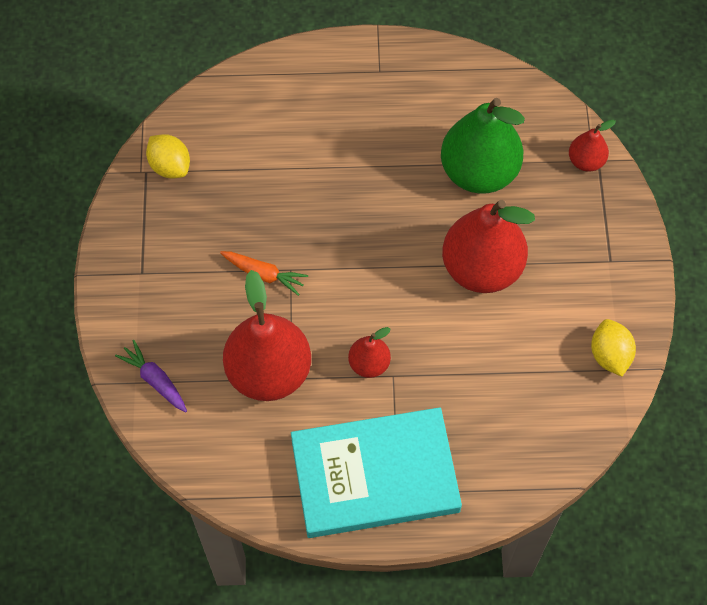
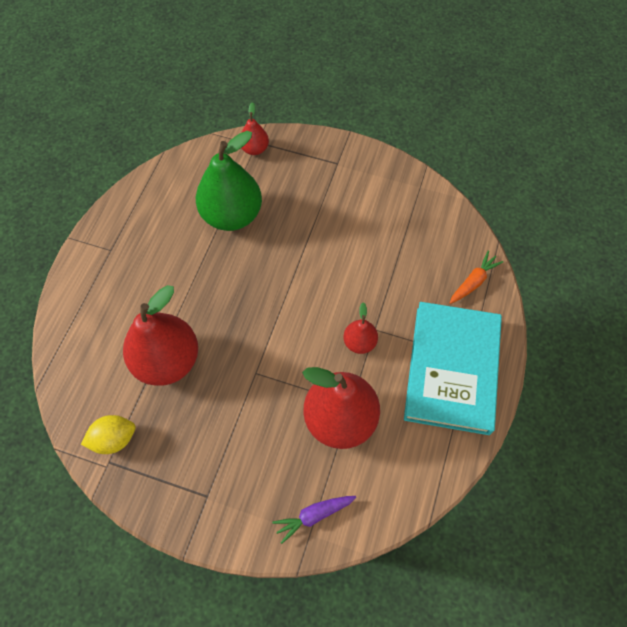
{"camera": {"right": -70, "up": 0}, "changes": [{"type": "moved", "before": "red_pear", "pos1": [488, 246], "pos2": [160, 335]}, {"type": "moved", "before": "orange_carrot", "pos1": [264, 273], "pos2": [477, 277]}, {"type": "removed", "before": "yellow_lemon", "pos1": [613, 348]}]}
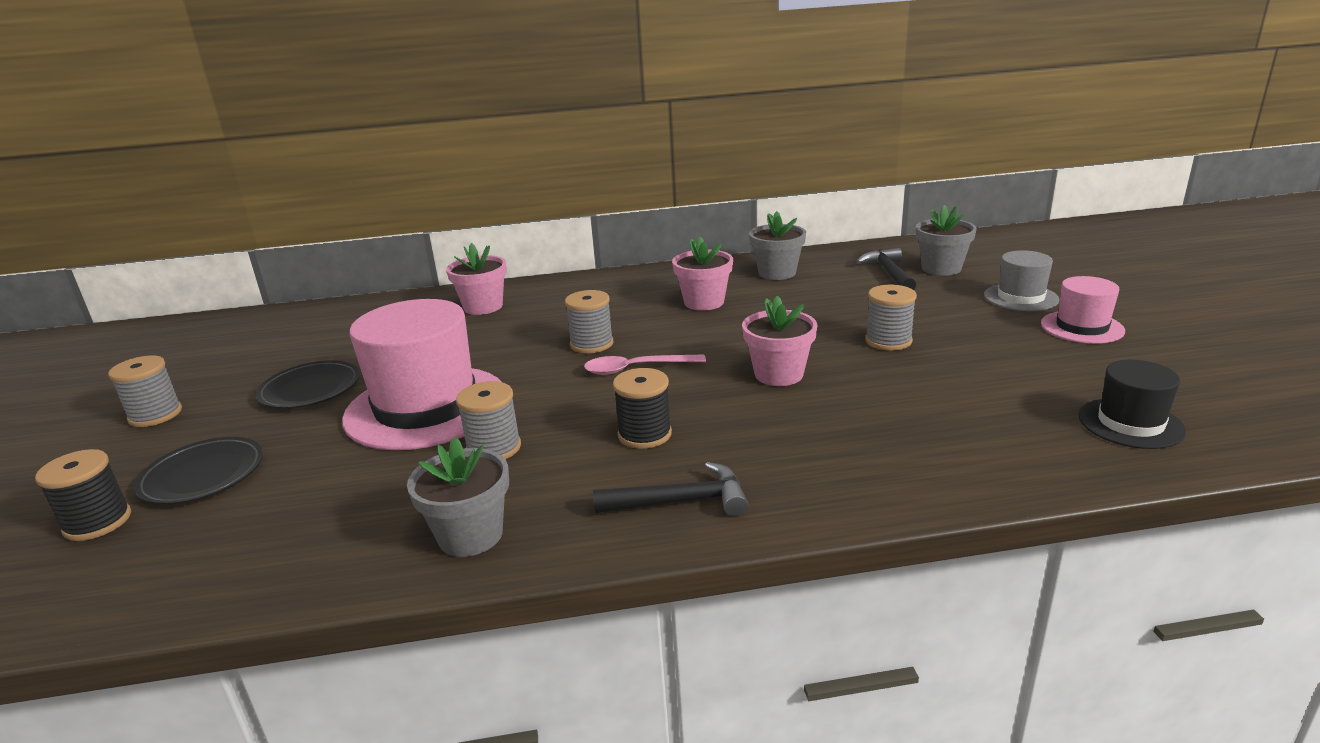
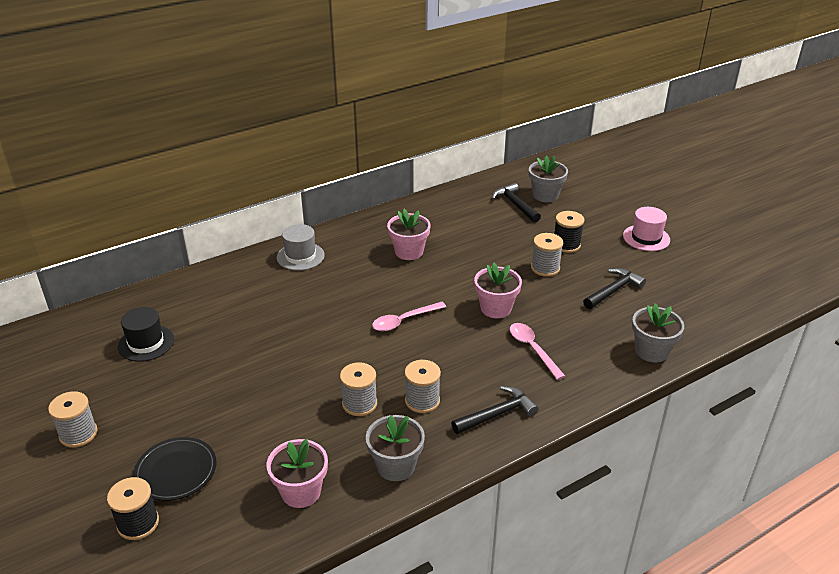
{"camera": {"right": -25, "up": 10}, "changes": [{"type": "moved", "before": "black_hat", "pos1": [1132, 404], "pos2": [146, 334]}, {"type": "moved", "before": "pink_flower_pot", "pos1": [476, 279], "pos2": [297, 473]}, {"type": "moved", "before": "grey_hat", "pos1": [1021, 280], "pos2": [301, 247]}, {"type": "moved", "before": "grey_spool", "pos1": [589, 321], "pos2": [422, 386]}, {"type": "added", "after": "pink_spoon", "pos2": [537, 351]}, {"type": "moved", "before": "black_spool", "pos1": [642, 408], "pos2": [569, 232]}, {"type": "added", "after": "black_hammer", "pos2": [614, 288]}, {"type": "moved", "before": "grey_flower_pot", "pos1": [777, 245], "pos2": [658, 332]}, {"type": "removed", "before": "black_plate", "pos1": [308, 384]}, {"type": "removed", "before": "pink_hat", "pos1": [421, 374]}]}
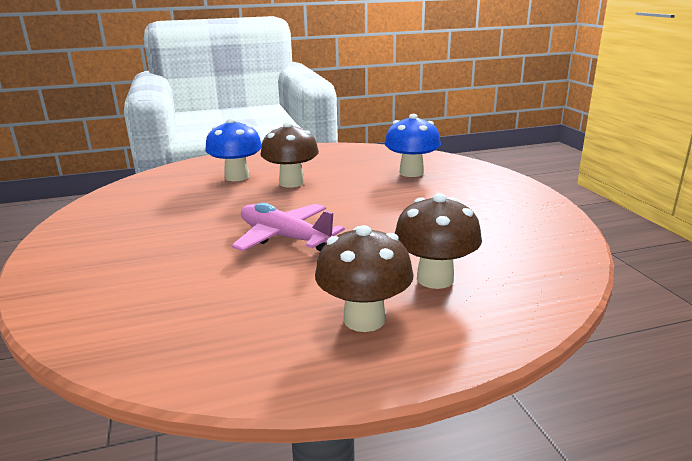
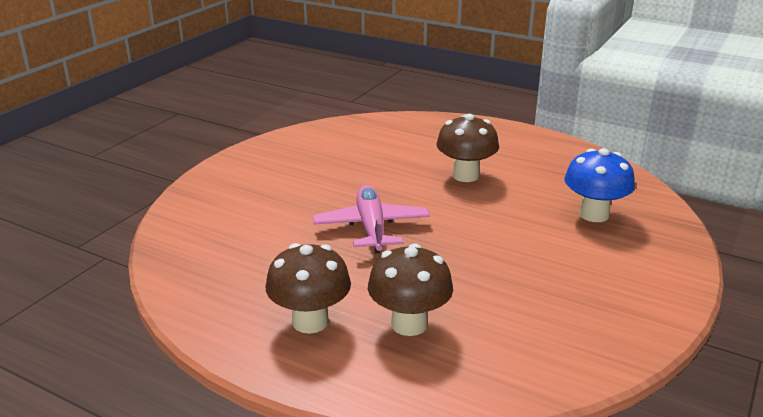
{"camera": {"right": 45, "up": 5}, "changes": [{"type": "removed", "before": "blue_mushroom", "pos1": [233, 149]}]}
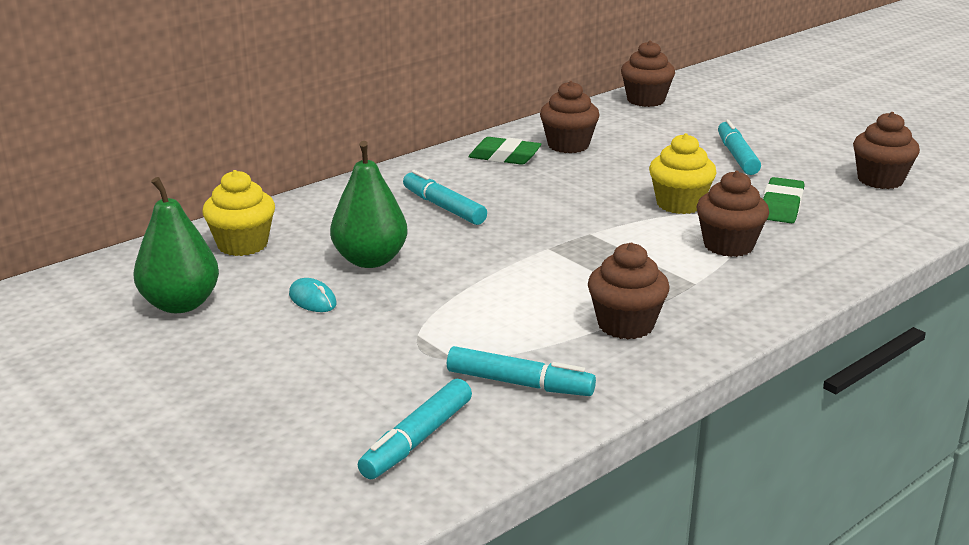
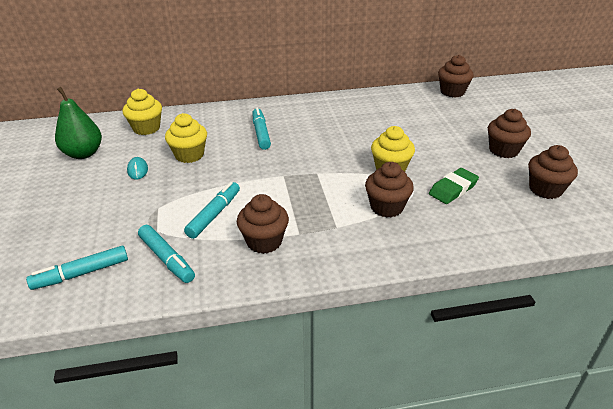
{"camera": {"right": 30, "up": 10}, "changes": [{"type": "replaced", "before": "green_pear", "after": "yellow_cupcake", "pos1": [369, 204], "pos2": [186, 138]}, {"type": "moved", "before": "turquoise_marker", "pos1": [739, 147], "pos2": [212, 210]}, {"type": "moved", "before": "brown_cupcake", "pos1": [569, 117], "pos2": [509, 133]}, {"type": "removed", "before": "green_eraser", "pos1": [505, 151]}]}
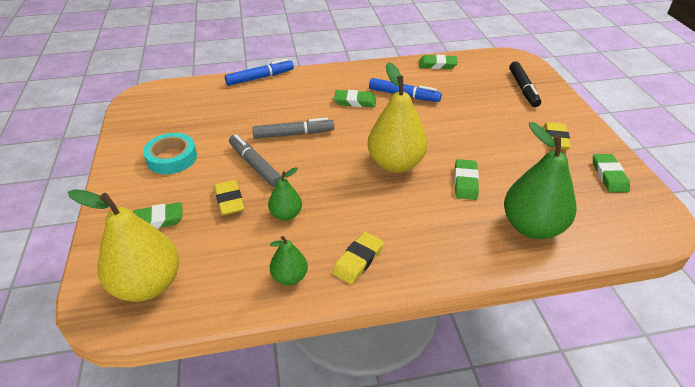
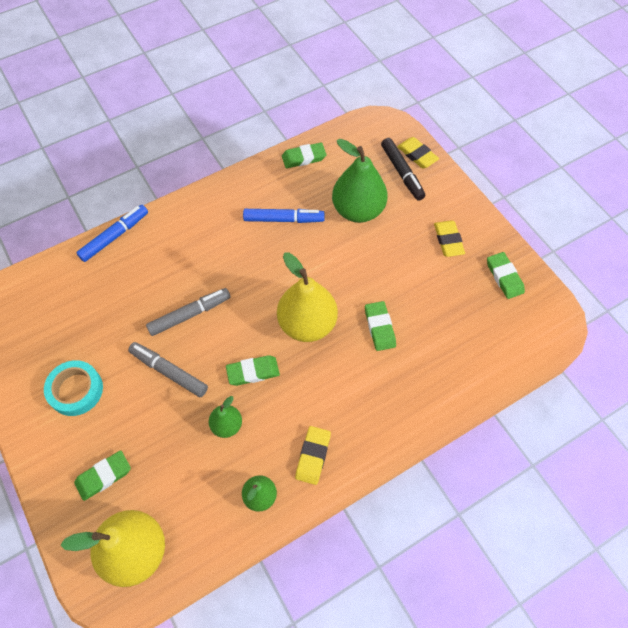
{"camera": {"right": -20, "up": 20}, "changes": [{"type": "moved", "before": "green_eraser", "pos1": [355, 98], "pos2": [253, 370]}, {"type": "moved", "before": "green_pear", "pos1": [540, 180], "pos2": [359, 181]}, {"type": "moved", "before": "yellow_eraser", "pos1": [229, 197], "pos2": [418, 153]}]}
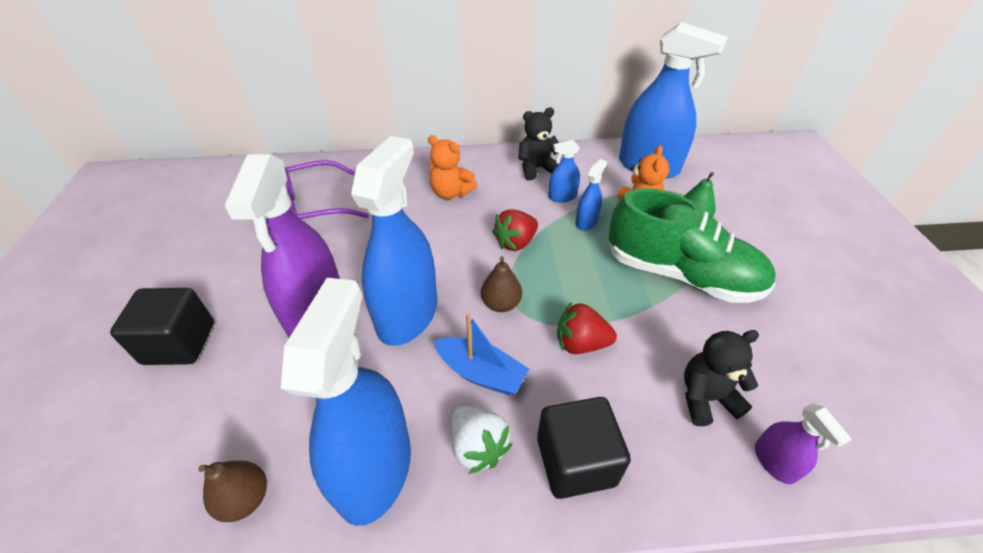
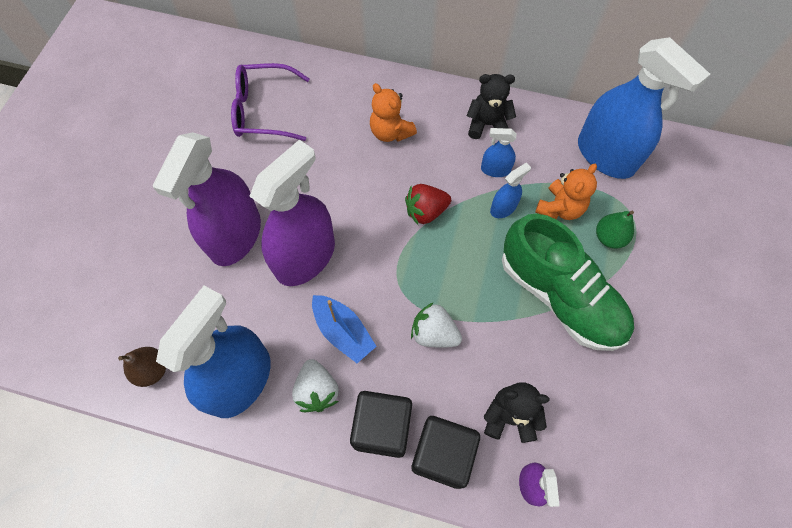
{"camera": {"right": 20, "up": 20}, "changes": [{"type": "recoloured", "before": "blue_spray_bottle", "after": "purple_spray_bottle", "pos1": [394, 241], "pos2": [292, 213]}, {"type": "recoloured", "before": "red_strawberry", "after": "white_strawberry", "pos1": [587, 328], "pos2": [436, 325]}, {"type": "moved", "before": "black_cube", "pos1": [162, 326], "pos2": [446, 452]}, {"type": "removed", "before": "brown_pear", "pos1": [501, 284]}]}
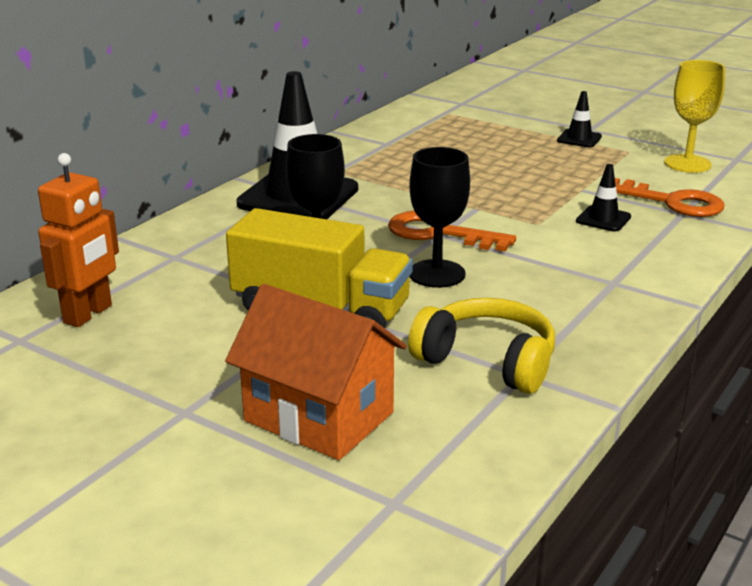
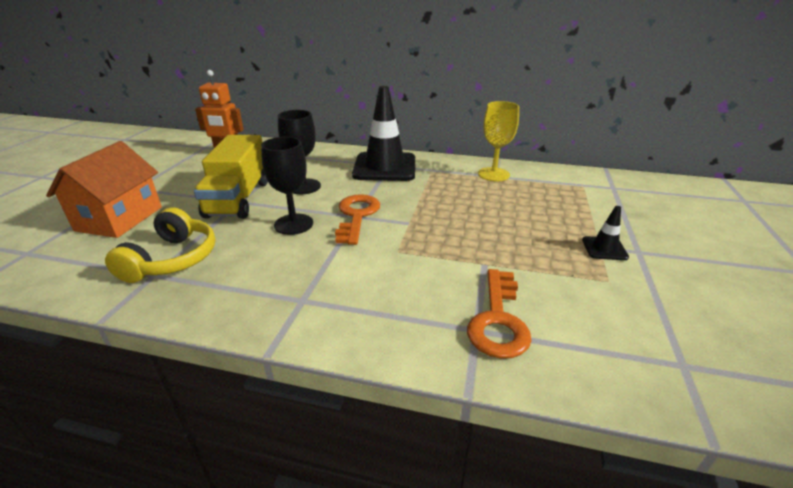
{"camera": {"right": 70, "up": 5}, "changes": [{"type": "moved", "before": "yellow_goblet", "pos1": [694, 116], "pos2": [498, 141]}, {"type": "removed", "before": "black_traffic_cone", "pos1": [603, 198]}]}
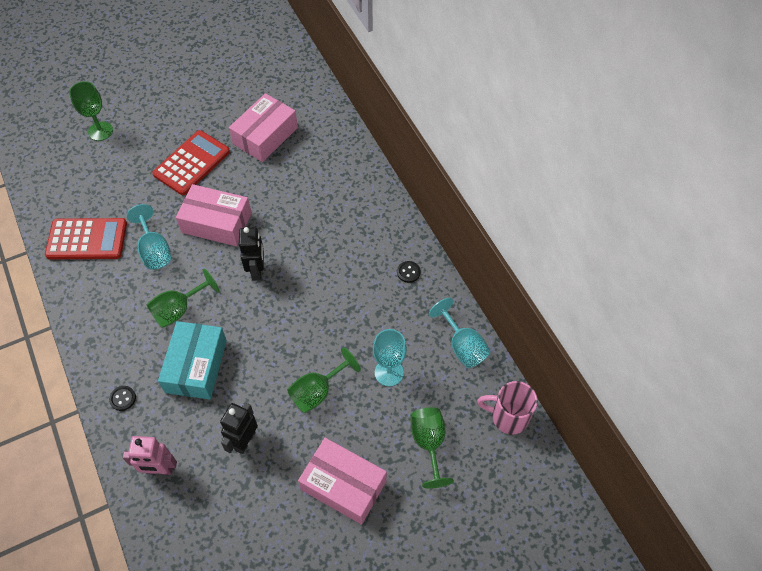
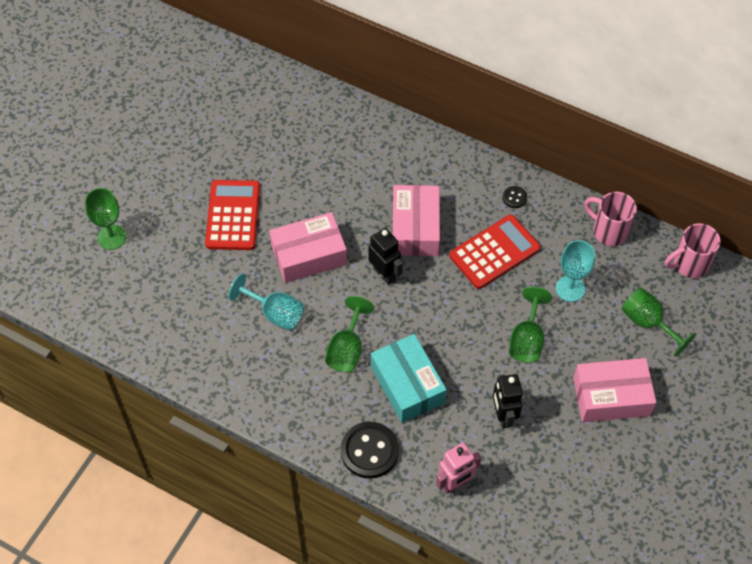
{"camera": {"right": -35, "up": 0}, "changes": [{"type": "resized", "before": "black_button", "pos1": [122, 398], "pos2": [370, 450], "scale": 2.13}, {"type": "moved", "before": "pink_box", "pos1": [263, 127], "pos2": [416, 220]}, {"type": "moved", "before": "red_calculator", "pos1": [86, 238], "pos2": [495, 252]}, {"type": "replaced", "before": "turquoise_goblet", "after": "pink_mug", "pos1": [459, 333], "pos2": [611, 219]}]}
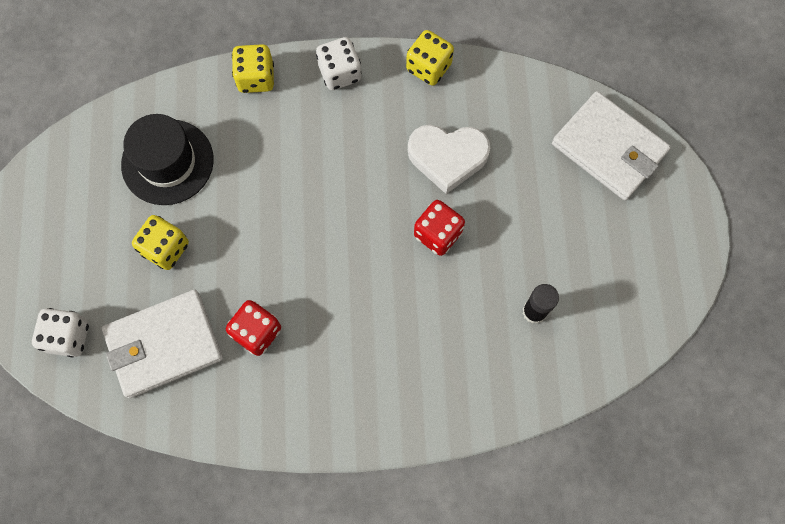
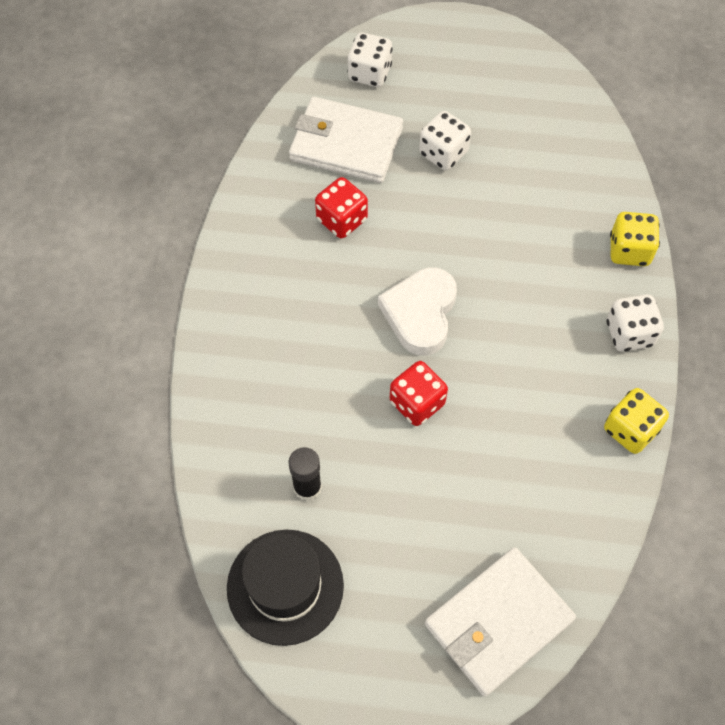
{"camera": {"right": 100, "up": -10}, "changes": [{"type": "moved", "before": "black_hat", "pos1": [167, 159], "pos2": [285, 588]}, {"type": "turned", "before": "white_wallet", "pos1": [162, 344], "pos2": [346, 140], "turn": -60}, {"type": "moved", "before": "white_heart", "pos1": [449, 159], "pos2": [417, 311]}, {"type": "recoloured", "before": "yellow_dice", "after": "white_dice", "pos1": [160, 242], "pos2": [445, 140]}]}
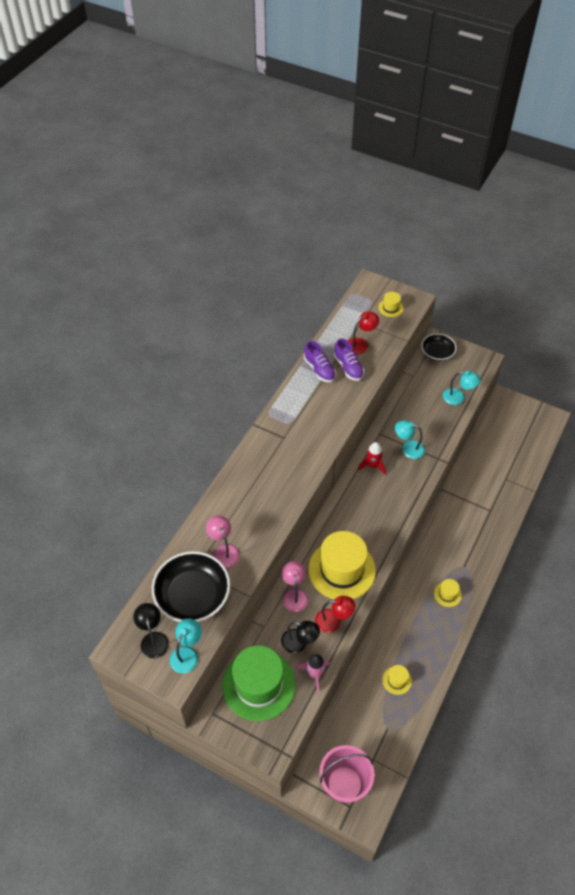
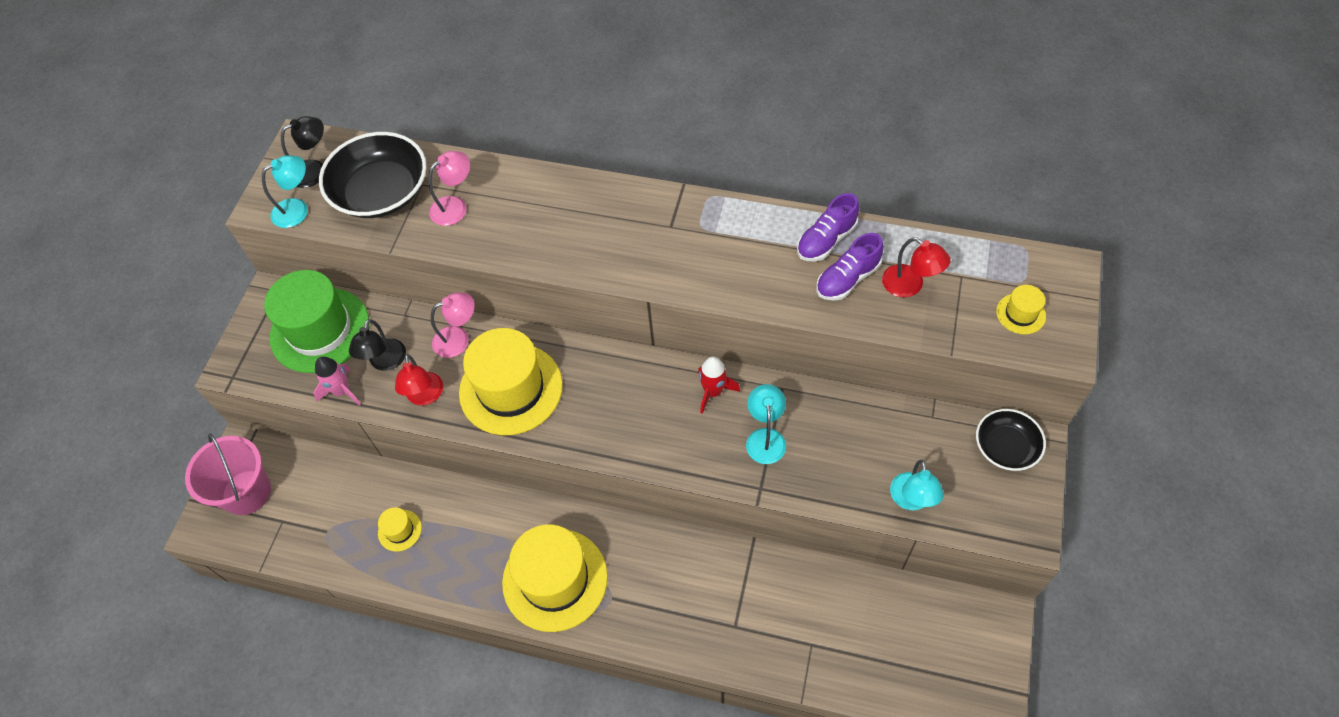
{"camera": {"right": 80, "up": 5}, "changes": [{"type": "turned", "before": "turquoise_lamp", "pos1": [186, 645], "pos2": [285, 191], "turn": -45}, {"type": "resized", "before": "yellow_hat", "pos1": [448, 593], "pos2": [555, 578], "scale": 2.32}]}
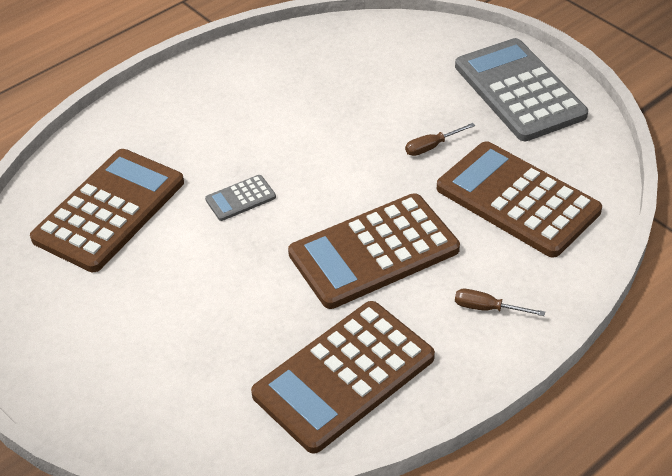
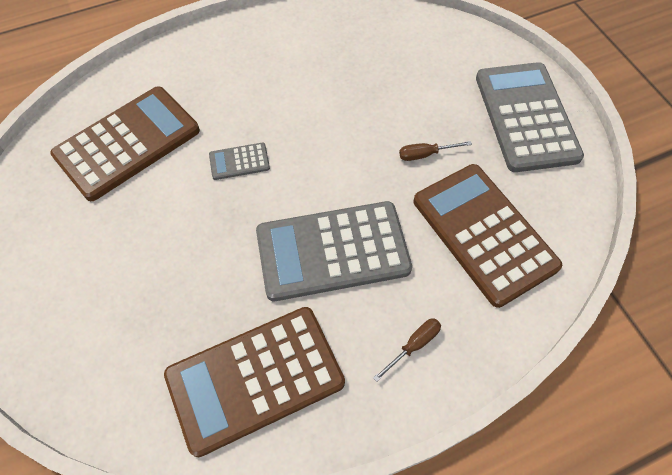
{"camera": {"right": 15, "up": 15}, "changes": [{"type": "recoloured", "before": "brown_calculator", "after": "grey_calculator", "pos1": [374, 251], "pos2": [334, 251]}, {"type": "turned", "before": "brown_screwdriver", "pos1": [500, 302], "pos2": [407, 350], "turn": 105}]}
